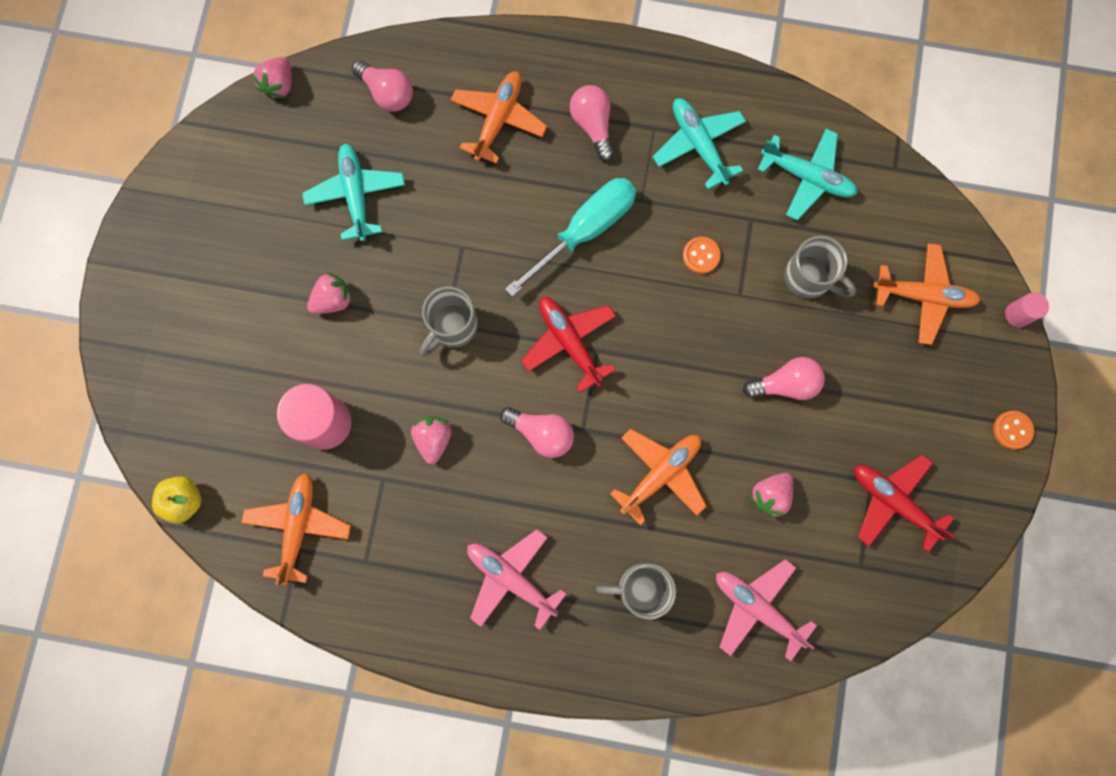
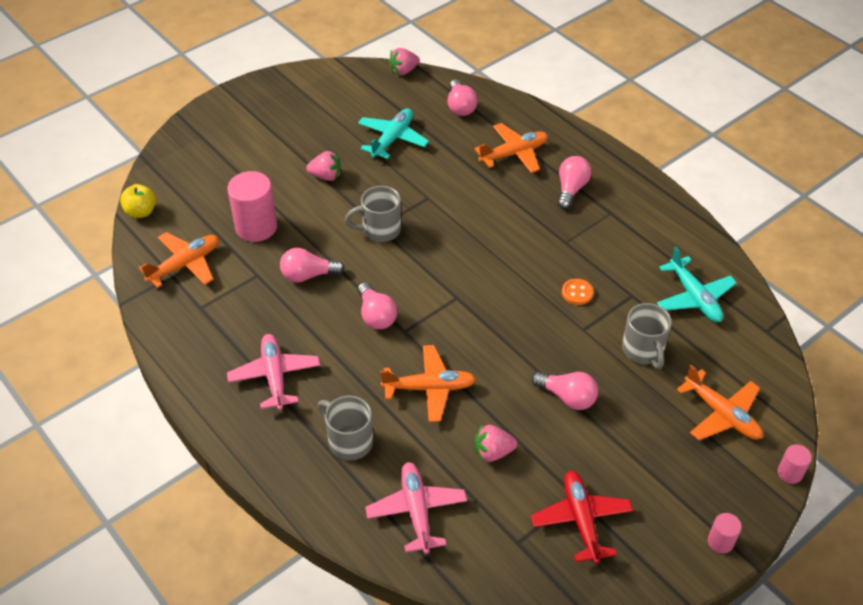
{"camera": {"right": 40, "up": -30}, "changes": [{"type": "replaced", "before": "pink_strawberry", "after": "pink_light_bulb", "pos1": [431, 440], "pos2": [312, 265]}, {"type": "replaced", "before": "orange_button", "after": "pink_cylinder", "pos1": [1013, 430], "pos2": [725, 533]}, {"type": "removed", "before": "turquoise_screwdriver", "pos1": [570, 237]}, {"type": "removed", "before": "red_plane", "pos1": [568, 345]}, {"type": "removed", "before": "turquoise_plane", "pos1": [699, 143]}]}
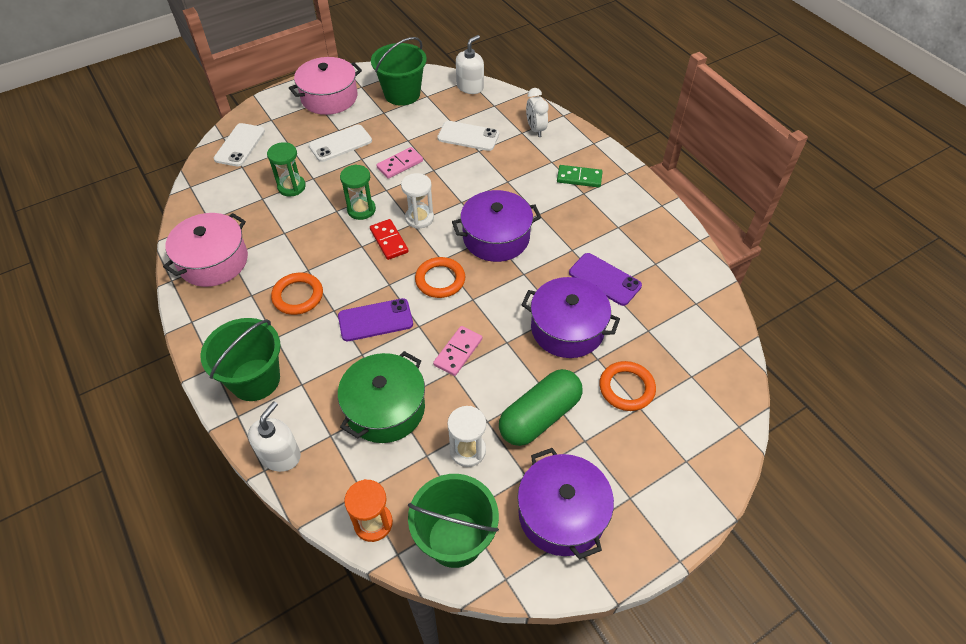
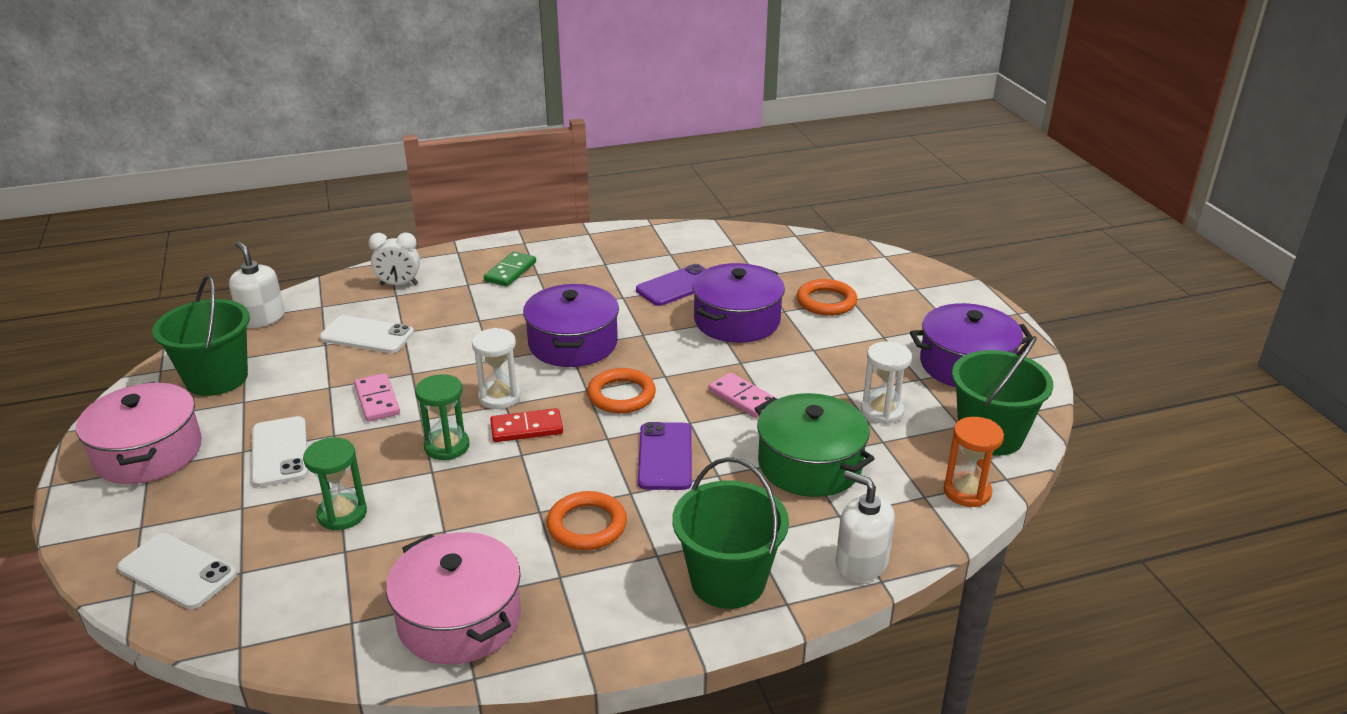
{"camera": {"right": -75, "up": -20}, "changes": [{"type": "turned", "before": "white_phone", "pos1": [468, 136], "pos2": [366, 334], "turn": 75}, {"type": "removed", "before": "green_capsule", "pos1": [540, 407]}]}
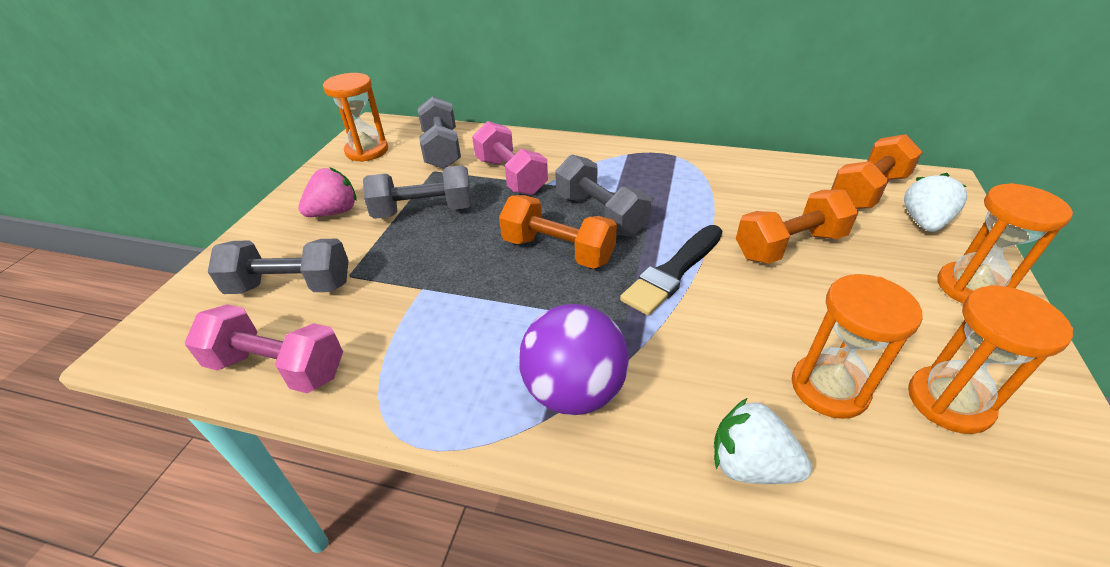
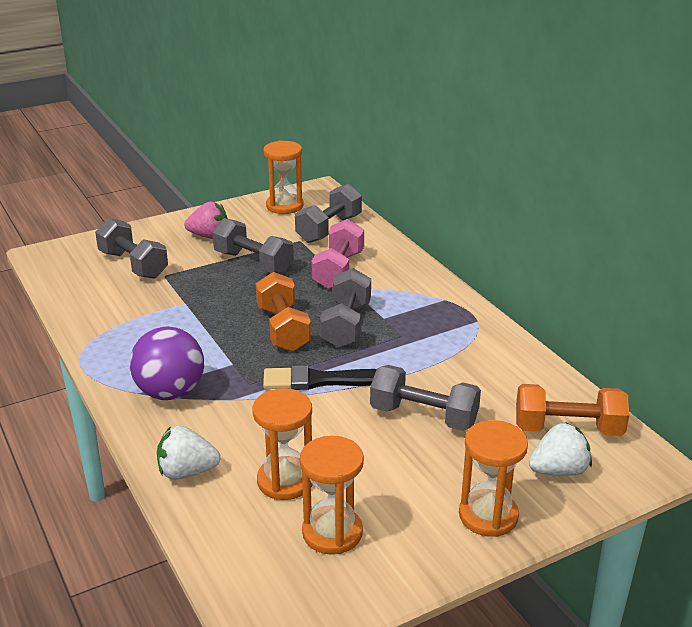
{"camera": {"right": 45, "up": -10}, "changes": [{"type": "turned", "before": "white_strawberry", "pos1": [763, 441], "pos2": [189, 453], "turn": -75}, {"type": "recoloured", "before": "orange_dumbbell", "after": "grey_dumbbell", "pos1": [797, 227], "pos2": [425, 398]}, {"type": "removed", "before": "pink_dumbbell", "pos1": [264, 348]}]}
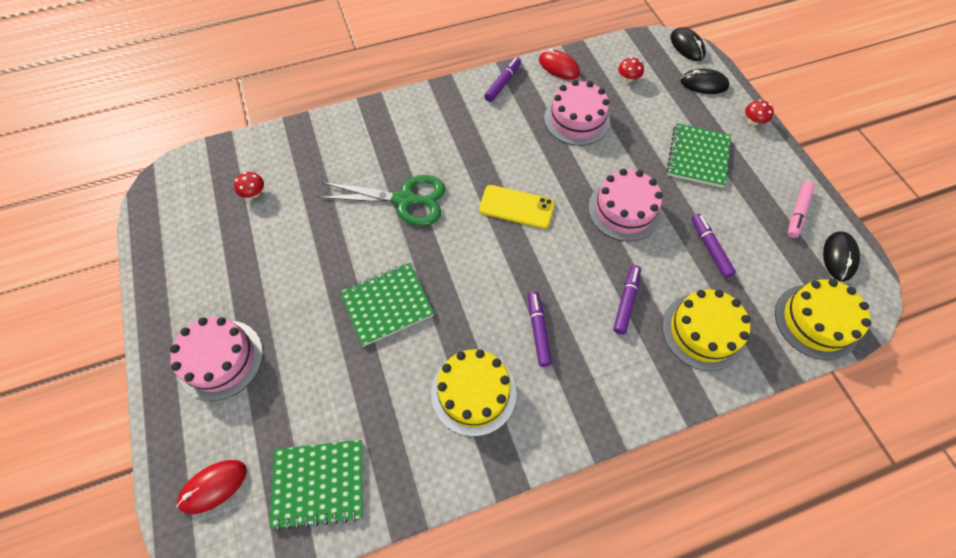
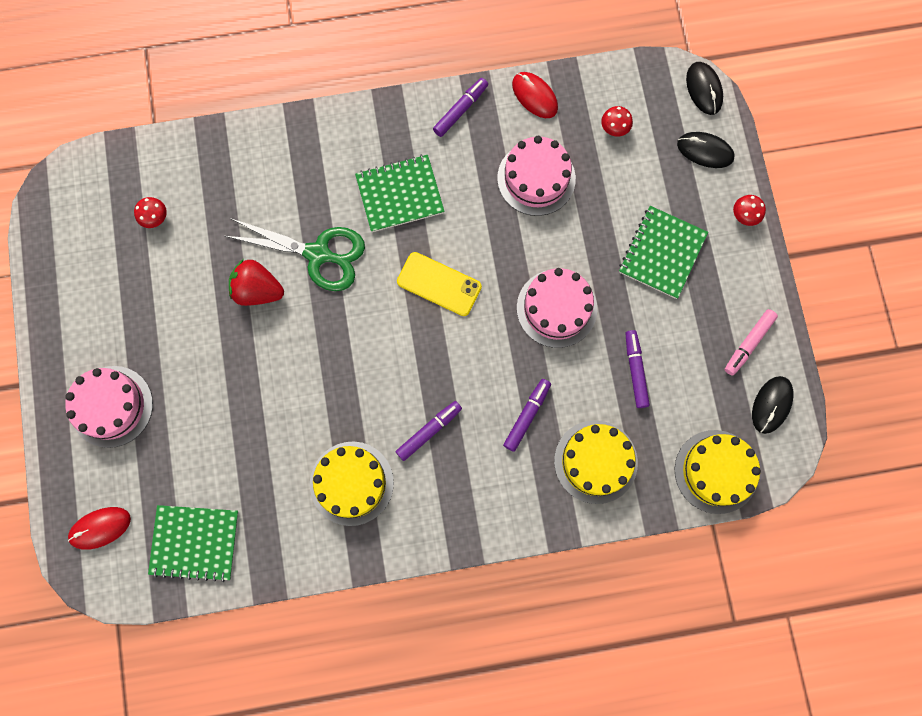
{"camera": {"right": 10, "up": 15}, "changes": [{"type": "added", "after": "red_strawberry", "pos2": [256, 283]}, {"type": "moved", "before": "green_notebook", "pos1": [387, 305], "pos2": [400, 193]}, {"type": "turned", "before": "purple_marker", "pos1": [540, 329], "pos2": [428, 431], "turn": 45}]}
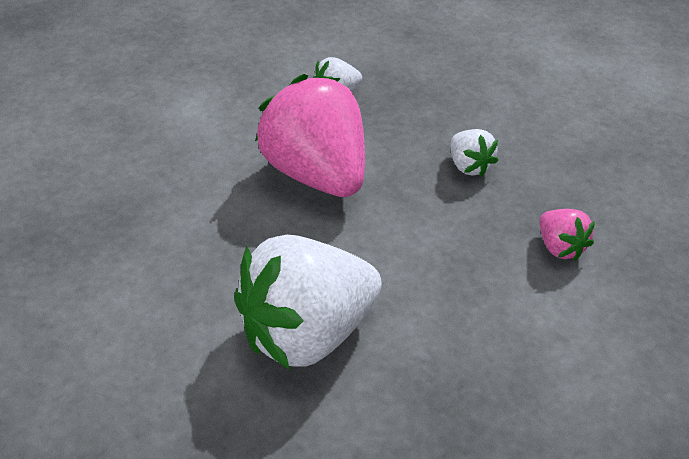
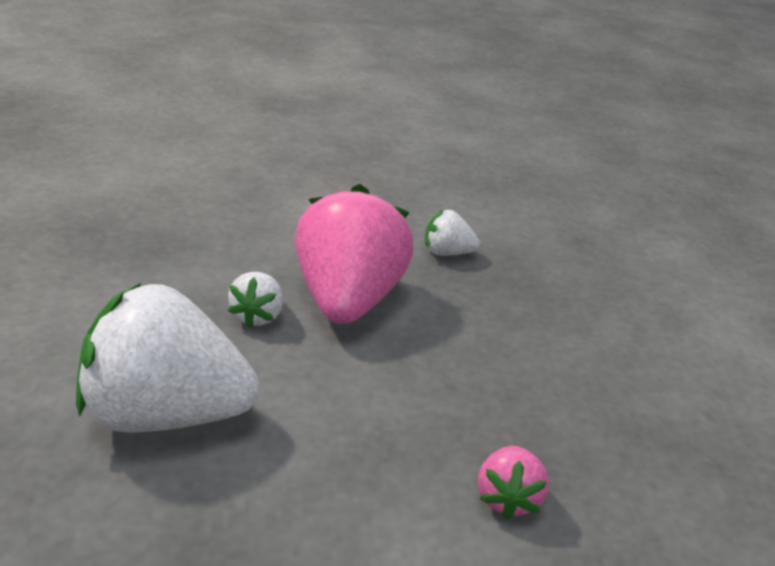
{"camera": {"right": 35, "up": -10}, "changes": [{"type": "moved", "before": "white_strawberry", "pos1": [474, 153], "pos2": [255, 300]}]}
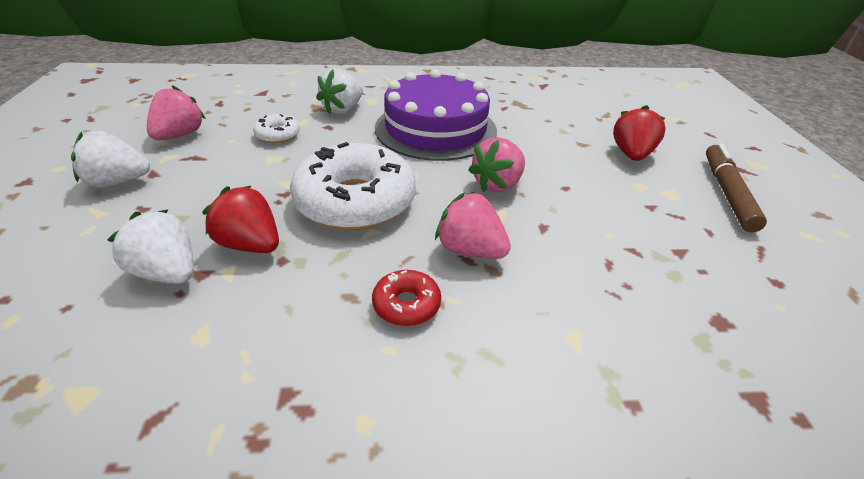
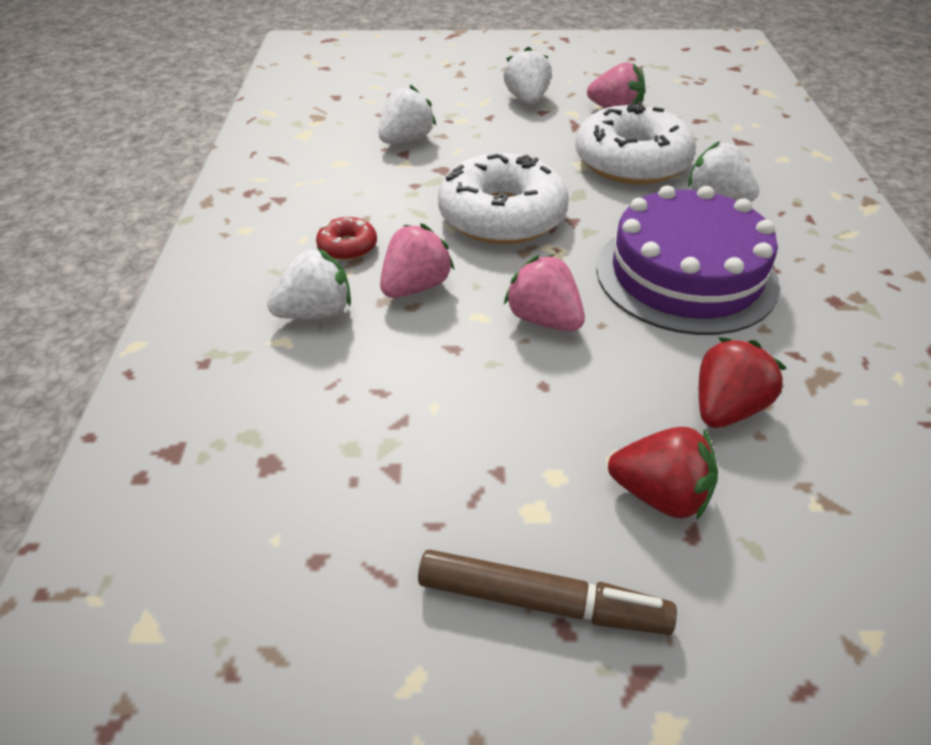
{"camera": {"right": 95, "up": 5}, "changes": [{"type": "added", "after": "white_strawberry", "pos2": [309, 283]}, {"type": "resized", "before": "white_donut", "pos1": [276, 128], "pos2": [635, 144], "scale": 2.25}, {"type": "moved", "before": "red_strawberry", "pos1": [240, 219], "pos2": [743, 382]}]}
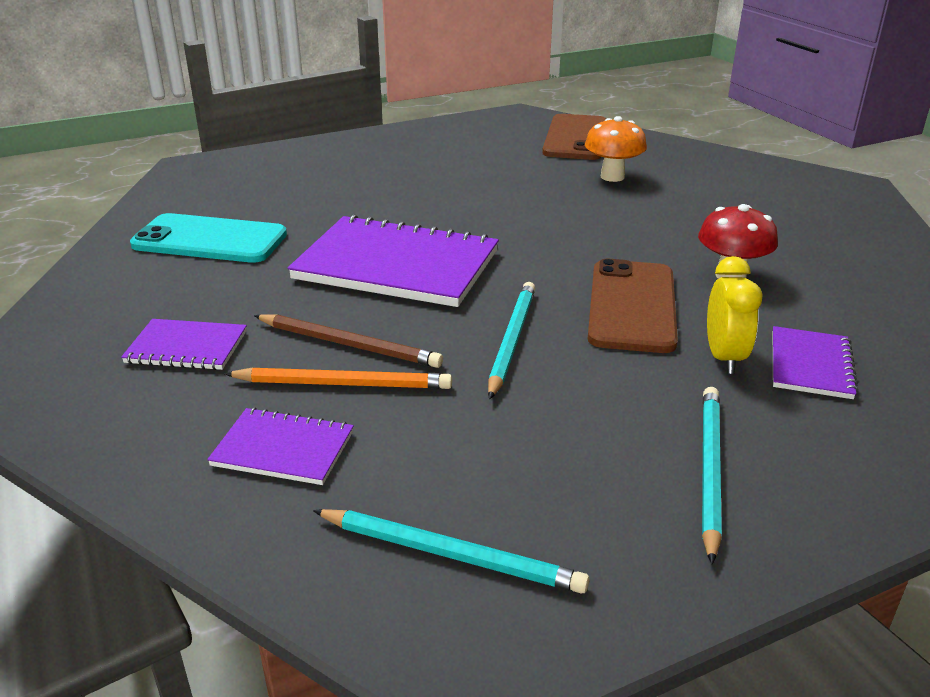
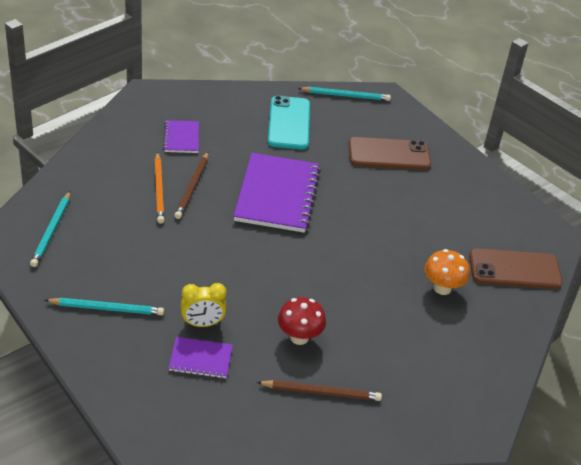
{"camera": {"right": 75, "up": 10}, "changes": [{"type": "added", "after": "brown_pencil", "pos2": [319, 390]}, {"type": "moved", "before": "turquoise_pencil", "pos1": [511, 340], "pos2": [344, 94]}, {"type": "moved", "before": "brown_phone", "pos1": [633, 306], "pos2": [389, 153]}, {"type": "removed", "before": "purple_notebook", "pos1": [280, 446]}]}
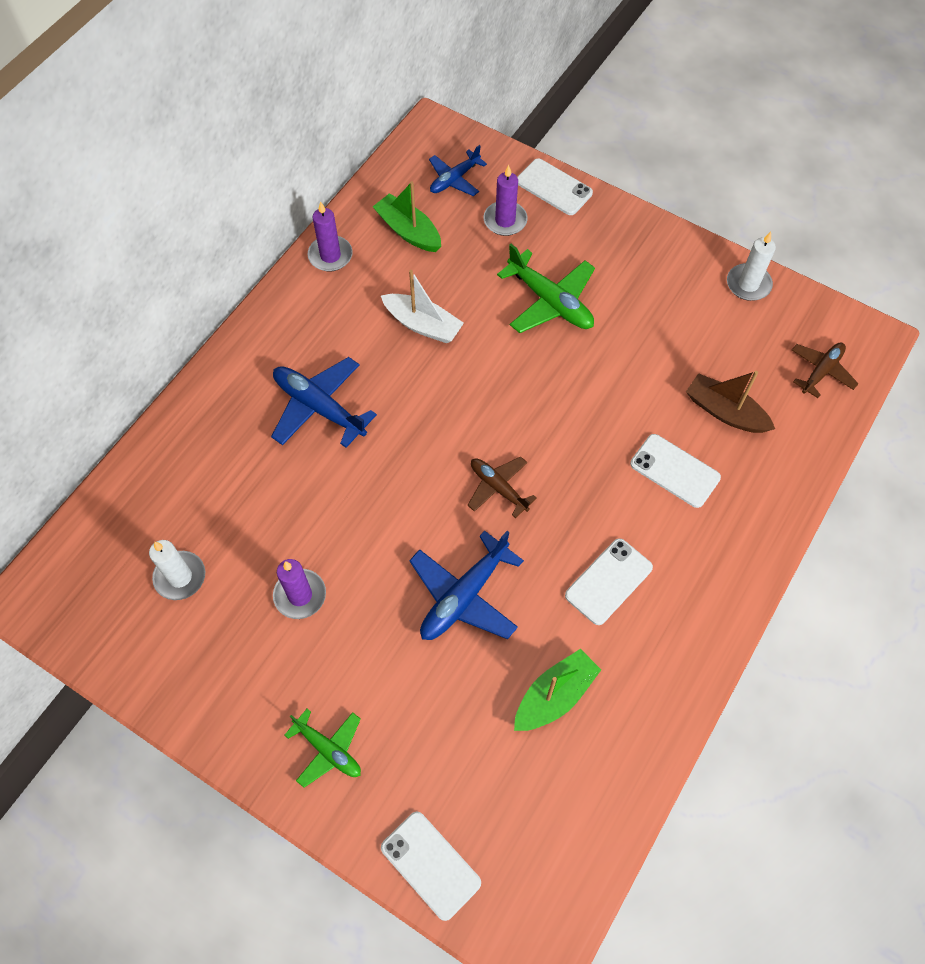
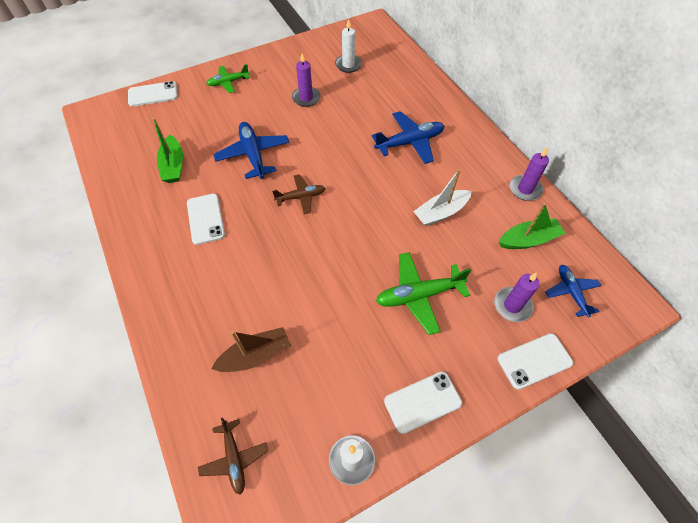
{"camera": {"right": 120, "up": -5}, "changes": [{"type": "moved", "before": "white_phone", "pos1": [675, 471], "pos2": [423, 402]}]}
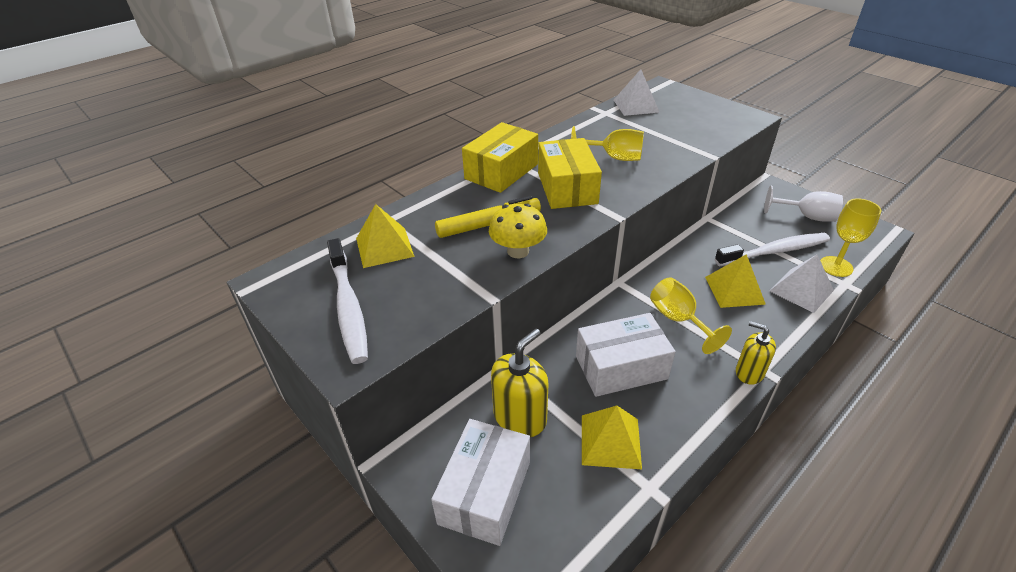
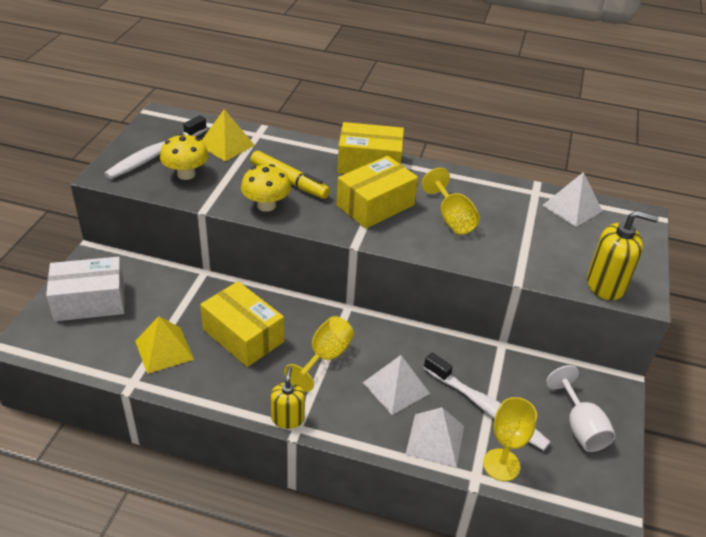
{"camera": {"right": 55, "up": 0}, "changes": [{"type": "added", "after": "yellow_mushroom", "pos2": [184, 157]}, {"type": "recoloured", "before": "white_box", "after": "yellow_box", "pos1": [625, 355], "pos2": [242, 324]}, {"type": "recoloured", "before": "yellow_pyramid", "after": "white_pyramid", "pos1": [735, 281], "pos2": [396, 385]}, {"type": "moved", "before": "yellow_soap_dispenser", "pos1": [519, 383], "pos2": [623, 255]}]}
